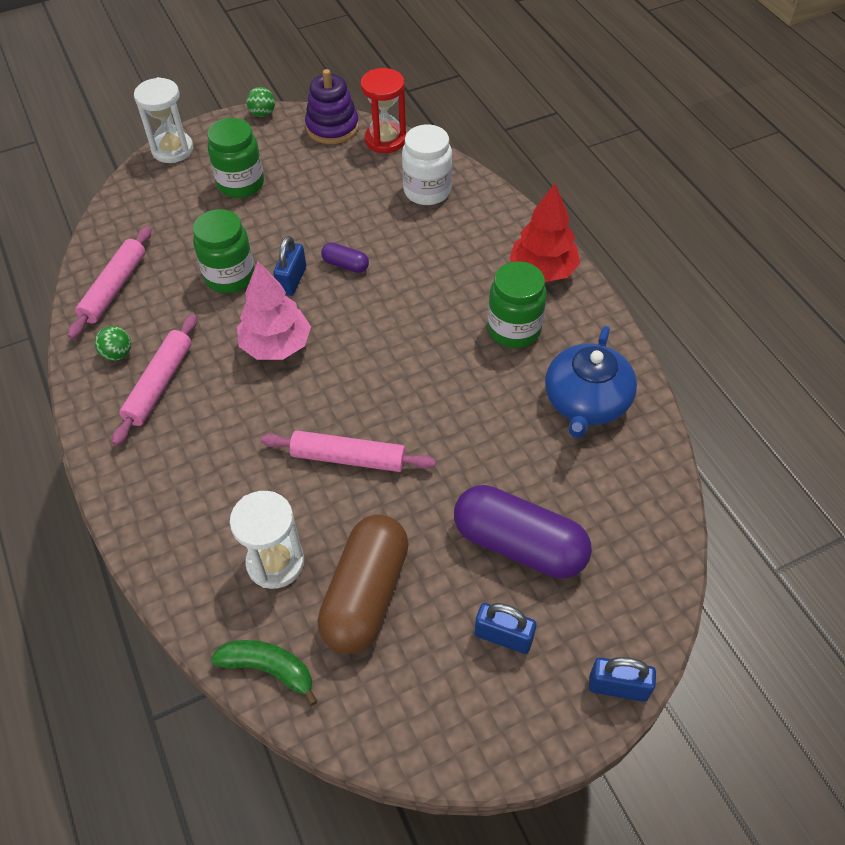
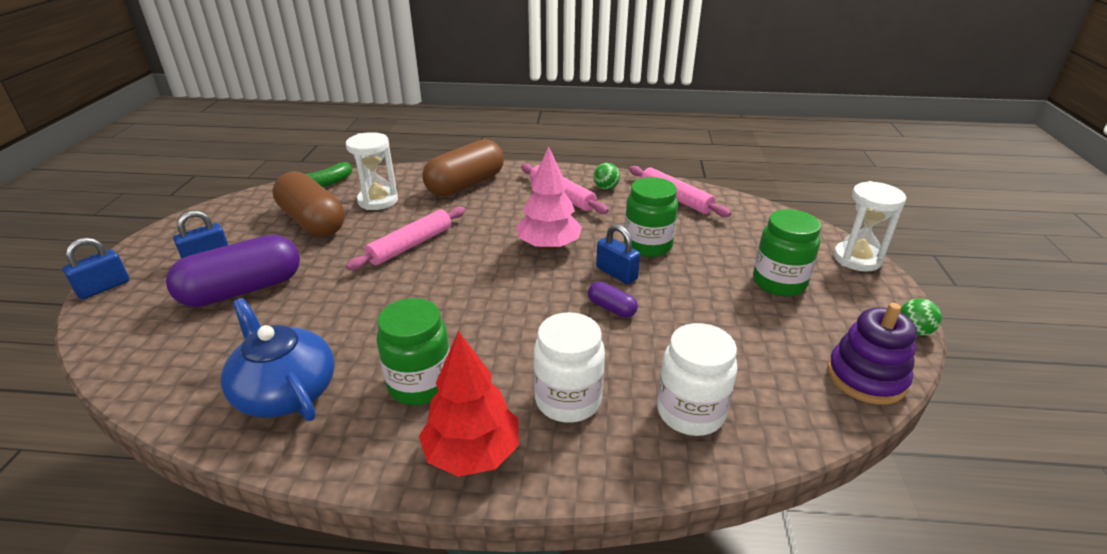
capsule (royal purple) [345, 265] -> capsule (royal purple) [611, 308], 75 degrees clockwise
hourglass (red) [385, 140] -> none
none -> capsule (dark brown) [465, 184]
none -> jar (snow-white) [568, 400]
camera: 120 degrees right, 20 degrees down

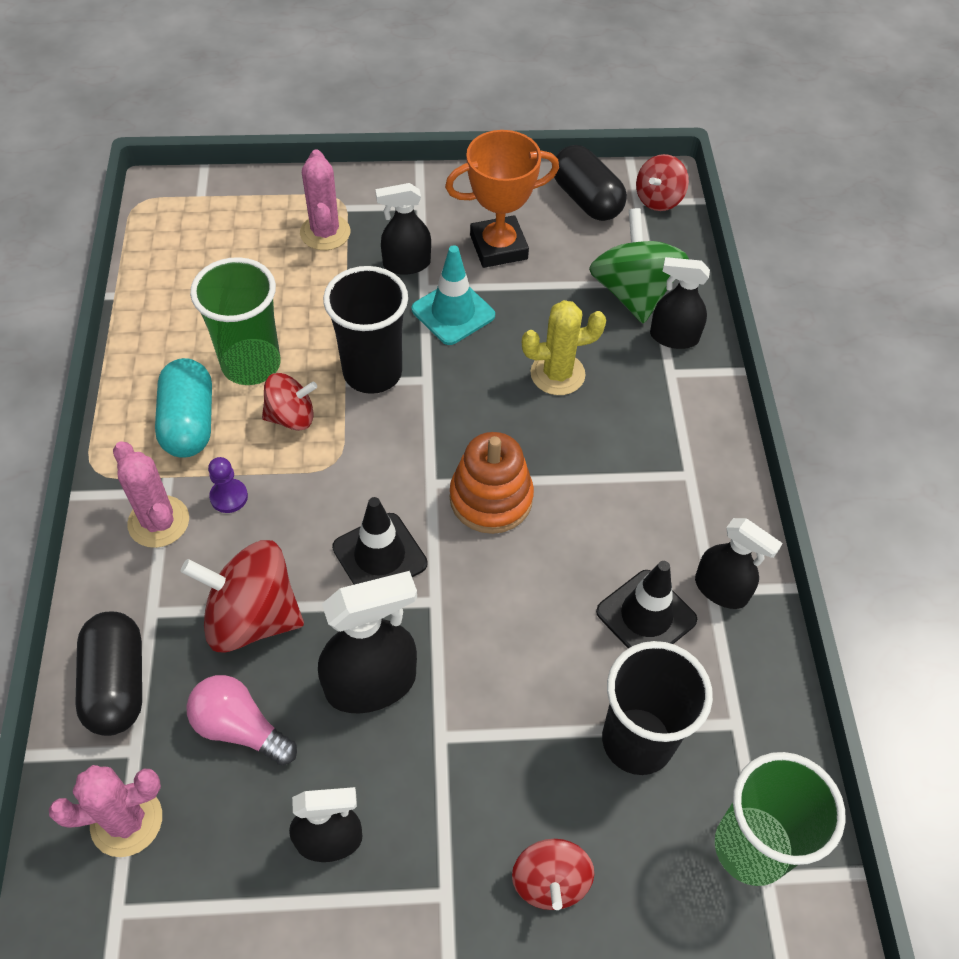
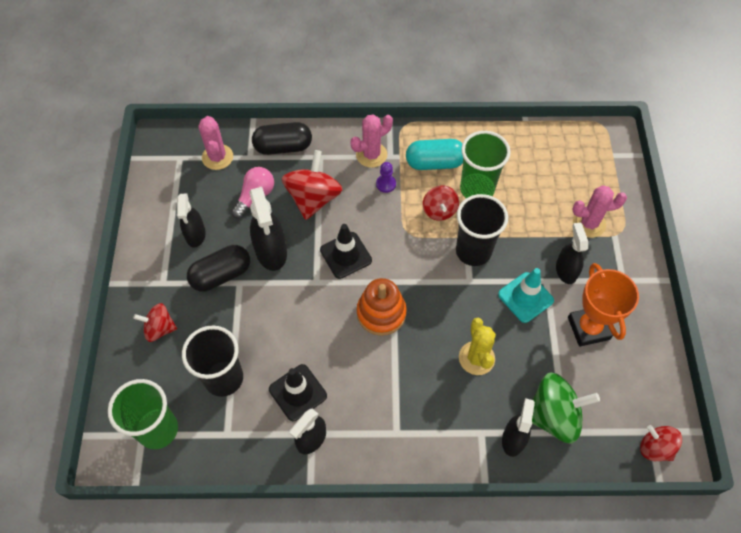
capsule (black) [586, 199] -> capsule (black) [221, 275], shifted
camera: 95 degrees right, 5 degrees up

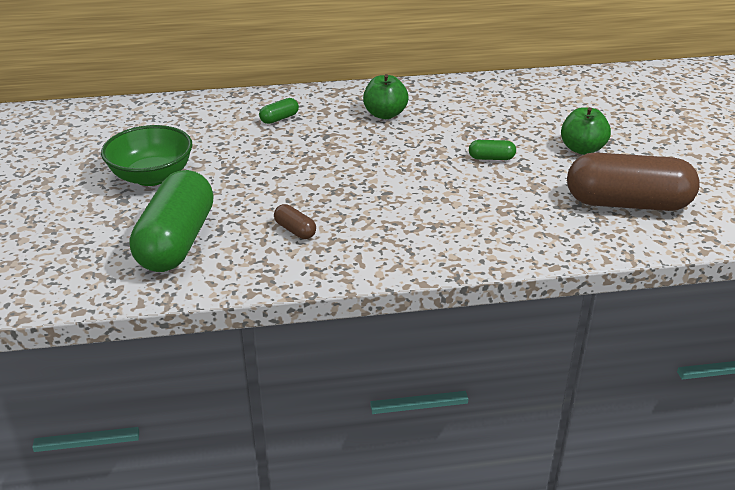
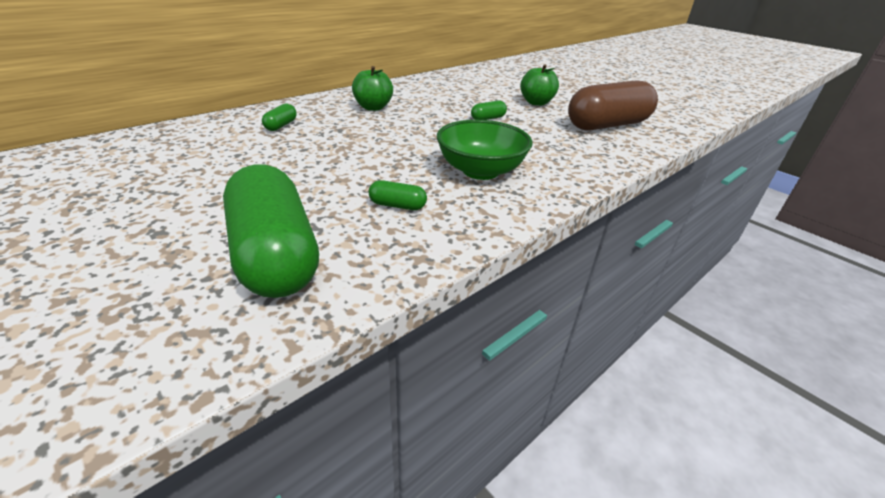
serving bowl (leaf-green) [152, 176] -> serving bowl (leaf-green) [480, 171], shifted
capsule (dark brown) [295, 230] -> capsule (leaf-green) [397, 205]
camera: 35 degrees left, 0 degrees up

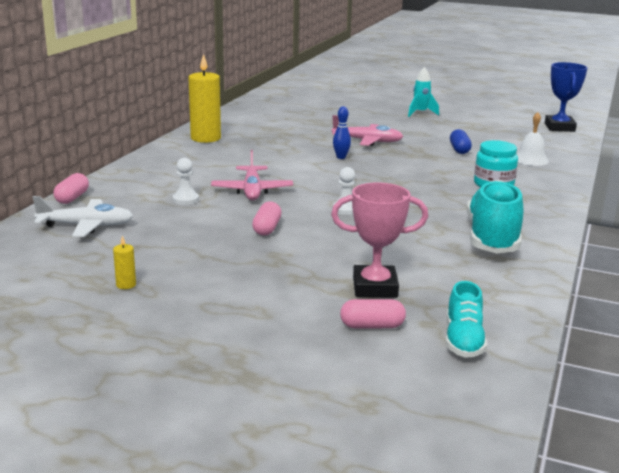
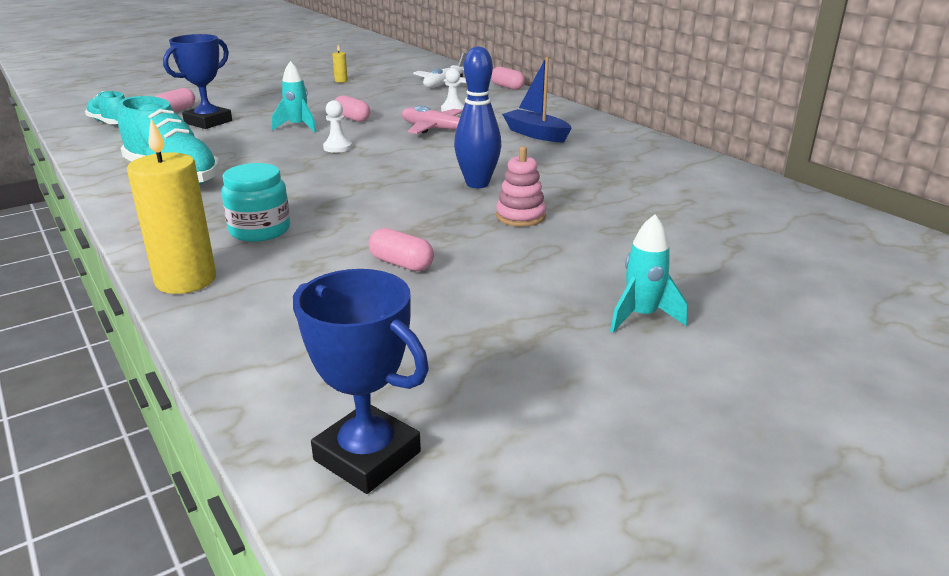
wax candle (yellow) [205, 138] -> wax candle (yellow) [186, 280], shifted
trophy (pink) [375, 287] -> trophy (cobalt) [208, 122]
plane (pink) [368, 141] -> stacking toy (pink) [520, 216]
bowling pin (cobalt) [341, 157] -> bowling pin (cobalt) [477, 184], x1.80
capsule (cobalt) [459, 150] -> capsule (pink) [401, 263]
hand bell (snow-white) [530, 159] -> none
none -> toy rocket (teal) [298, 127]
none -> boat (cobalt) [536, 134]
camera: 125 degrees right, 5 degrees up

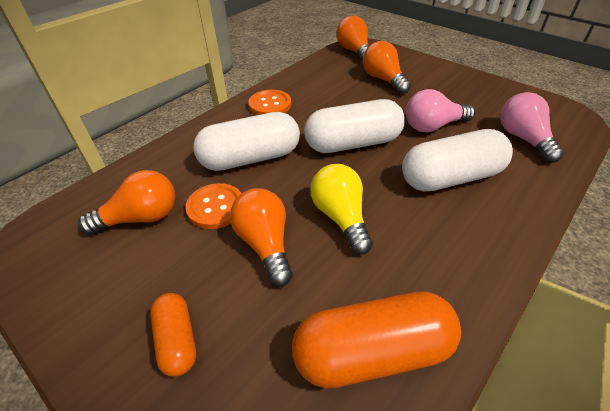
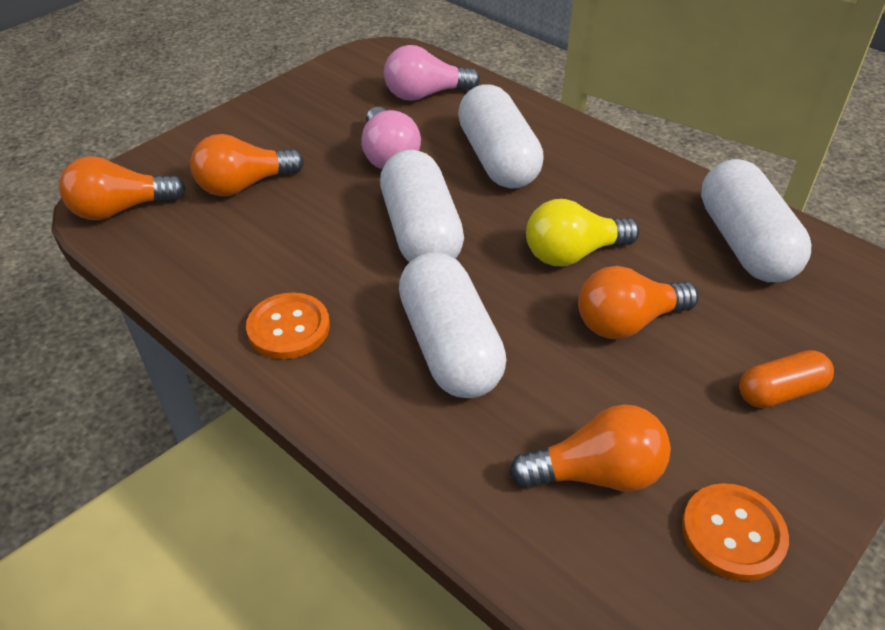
bulb (orange-coloured) [141, 218] -> bulb (orange-coloured) [597, 473], 105 degrees clockwise
sewing button (orange-coloured) [215, 207] -> sewing button (orange-coloured) [733, 533], shifted
capsule (orange-coloured) [372, 352] -> capsule (snow-white) [744, 243]
camera: 90 degrees left, 0 degrees up

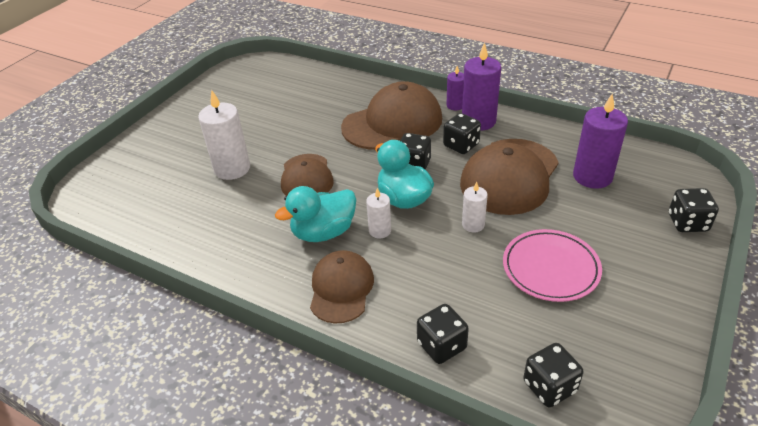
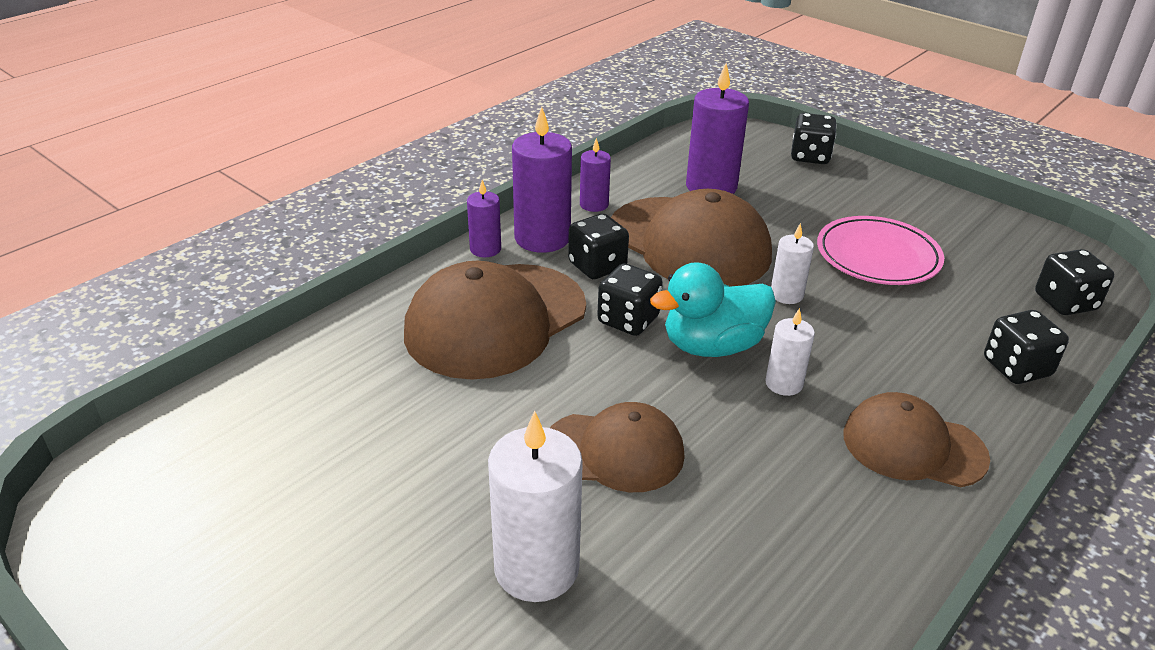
toy duck (teal) [323, 232] -> none
peaked cap (dark brown) [392, 123] -> peaked cap (dark brown) [495, 320], 120 degrees counterclockwise
none -> wax candle (royal purple) [594, 204]
camera: 80 degrees left, 5 degrees down

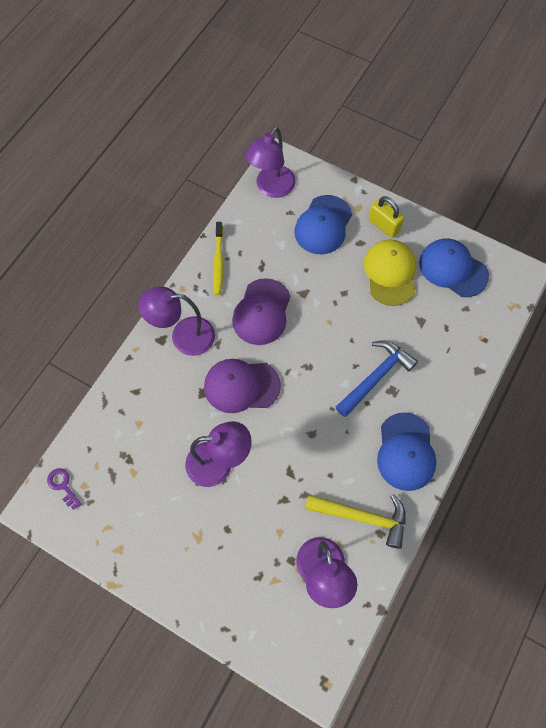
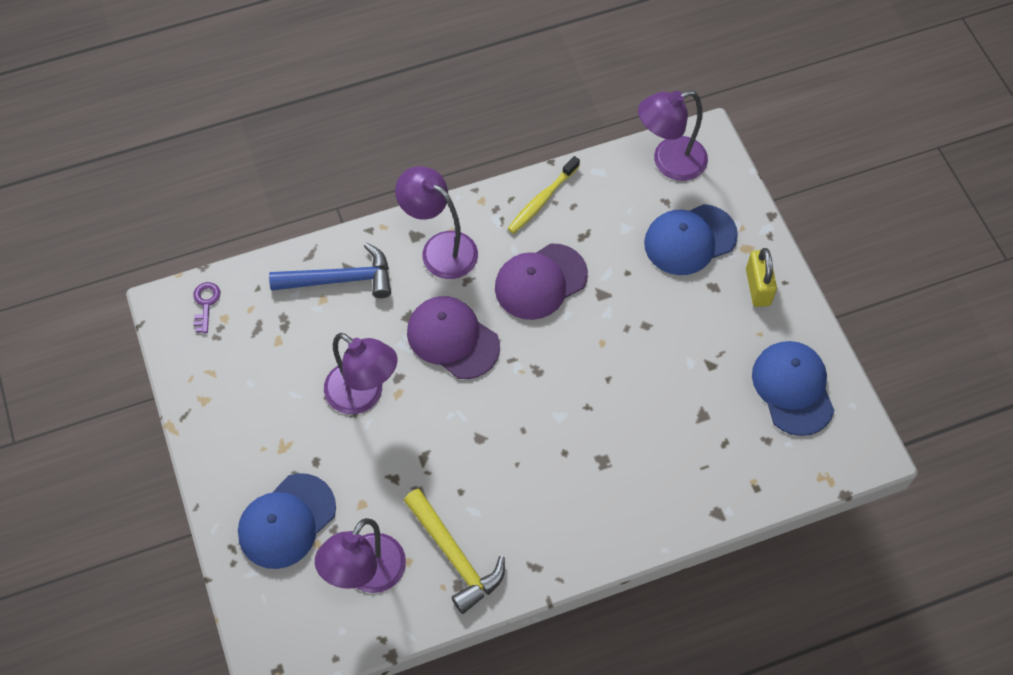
carpenter's hammer (cobalt) [376, 377] -> carpenter's hammer (cobalt) [340, 279], shifted
peaked cap (yellow) [390, 273] -> none
peaked cap (cobalt) [406, 452] -> peaked cap (cobalt) [287, 521], shifted
camera: 40 degrees right, 5 degrees down

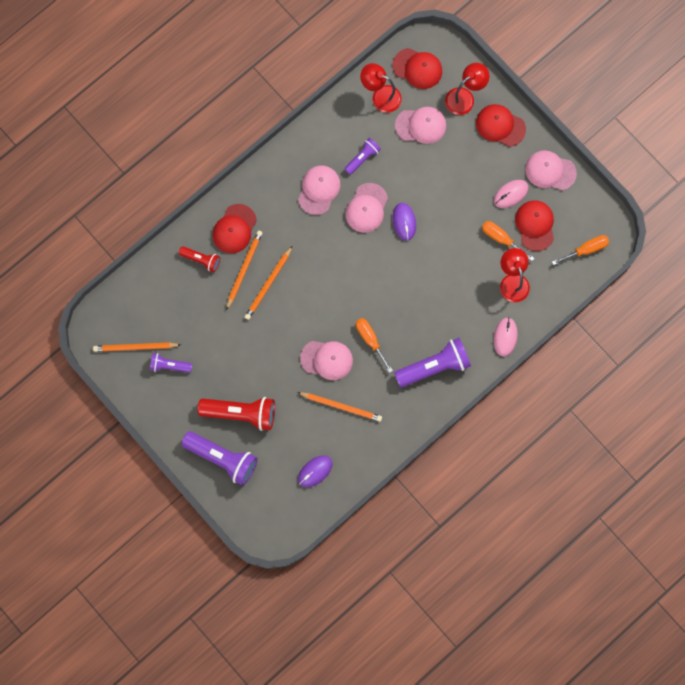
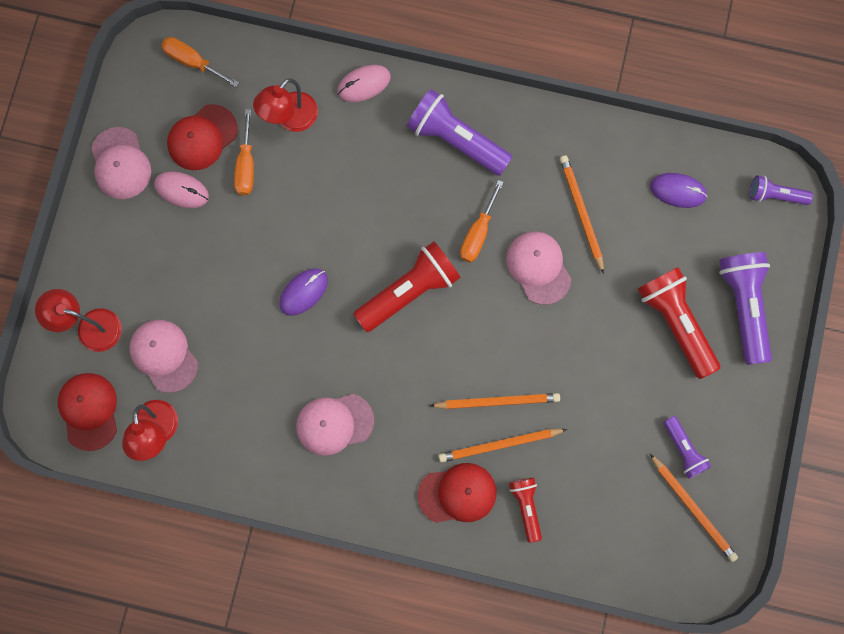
flashlight (royal purple) [362, 158] -> flashlight (royal purple) [775, 195], shifted
peaked cap (pink) [366, 208] -> none
peaked cap (red) [500, 126] -> none
none -> flashlight (red) [409, 291]
camera: 125 degrees left, 0 degrees up

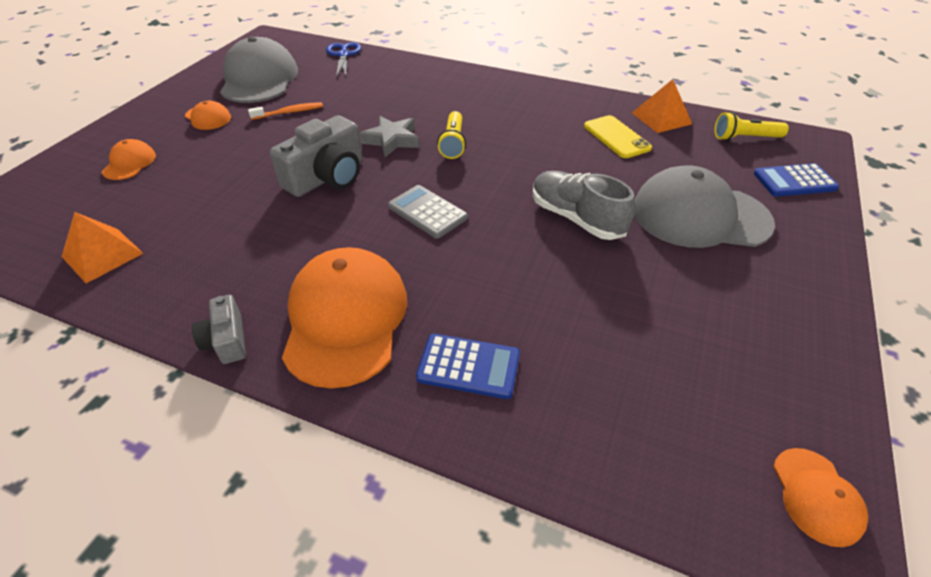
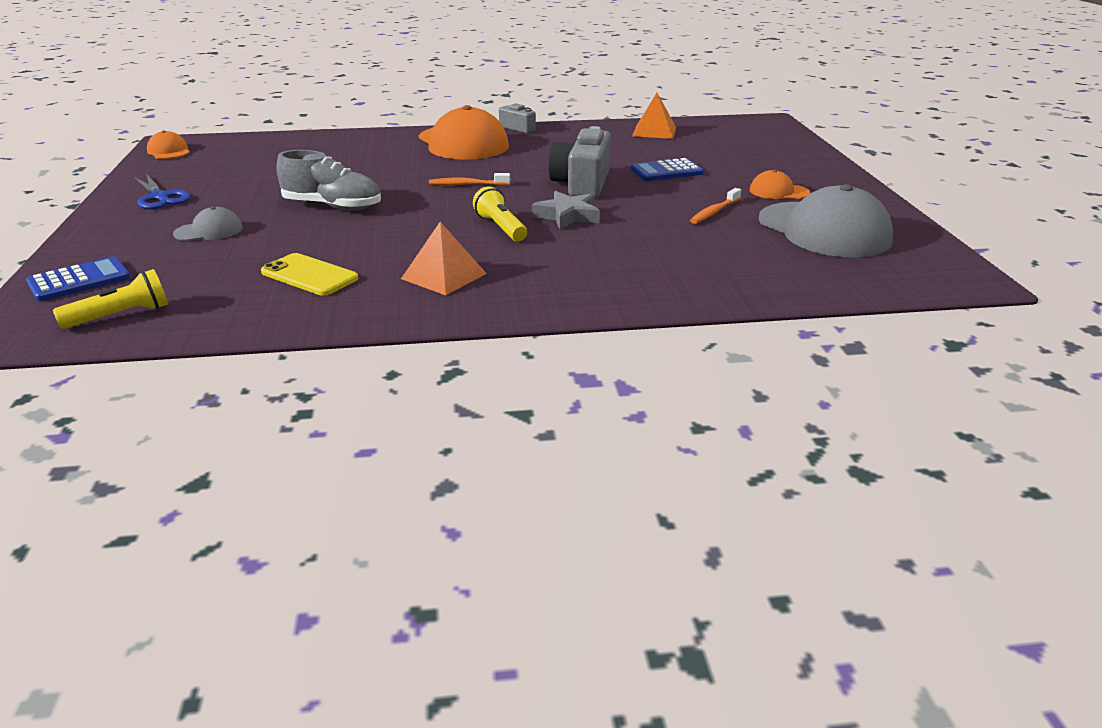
peaked cap (orange-coloured) [129, 163] -> none
pair of scissors (cobalt) [343, 55] -> pair of scissors (cobalt) [160, 197], shifted
pocket calculator (gray) [427, 212] -> tooth brush (orange-coloured) [467, 185]
pocket calculator (cobalt) [468, 366] -> pocket calculator (cobalt) [666, 171], shifted
pyramid (orange-coloured) [661, 118] -> pyramid (orange-coloured) [444, 276], shifted
peaked cap (gray) [700, 215] -> peaked cap (gray) [209, 231], x0.47
camera: 150 degrees right, 15 degrees down

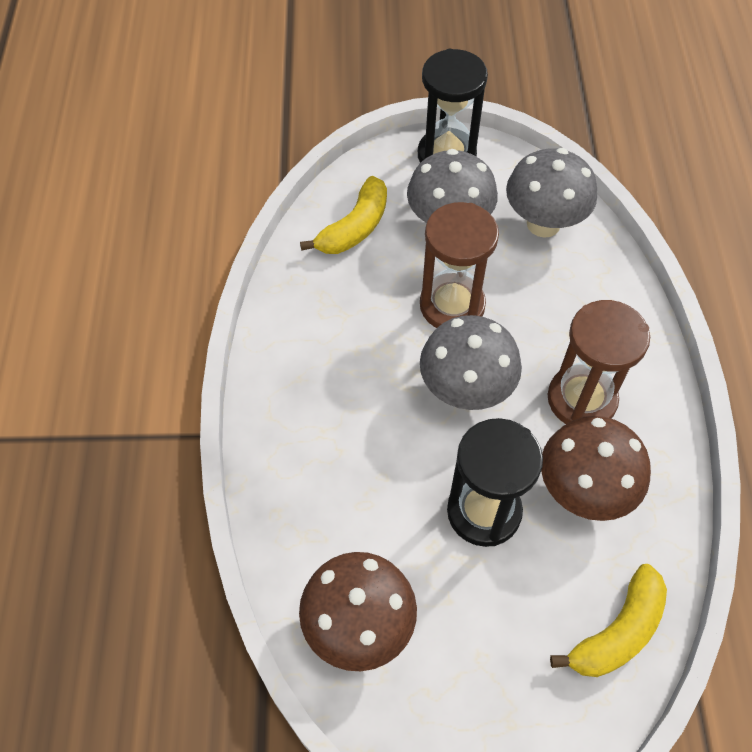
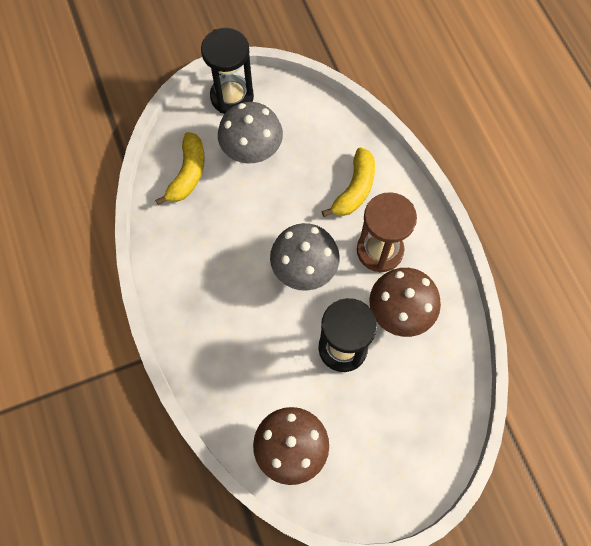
hourglass (dark brown) [452, 305] -> none
fungus (gray) [543, 224] -> none
toy banana (yellow) [618, 631] -> toy banana (yellow) [354, 189], shifted
camera: 20 degrees left, 10 degrees up

